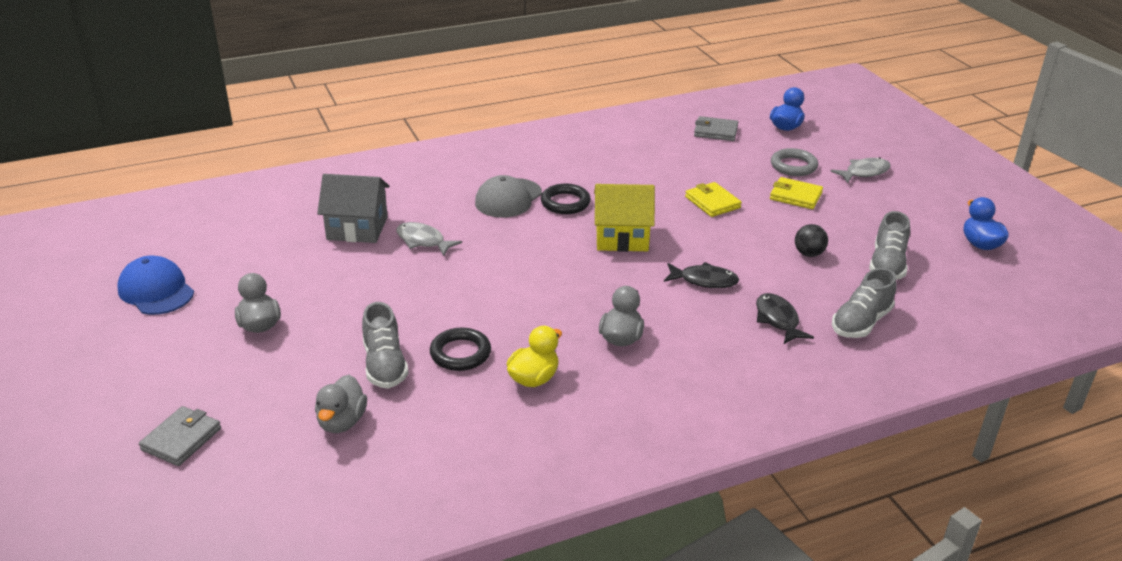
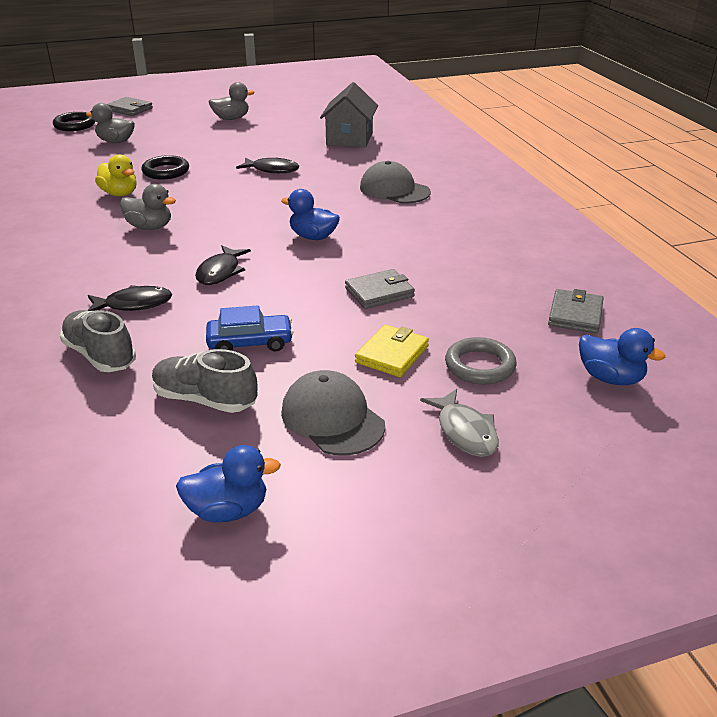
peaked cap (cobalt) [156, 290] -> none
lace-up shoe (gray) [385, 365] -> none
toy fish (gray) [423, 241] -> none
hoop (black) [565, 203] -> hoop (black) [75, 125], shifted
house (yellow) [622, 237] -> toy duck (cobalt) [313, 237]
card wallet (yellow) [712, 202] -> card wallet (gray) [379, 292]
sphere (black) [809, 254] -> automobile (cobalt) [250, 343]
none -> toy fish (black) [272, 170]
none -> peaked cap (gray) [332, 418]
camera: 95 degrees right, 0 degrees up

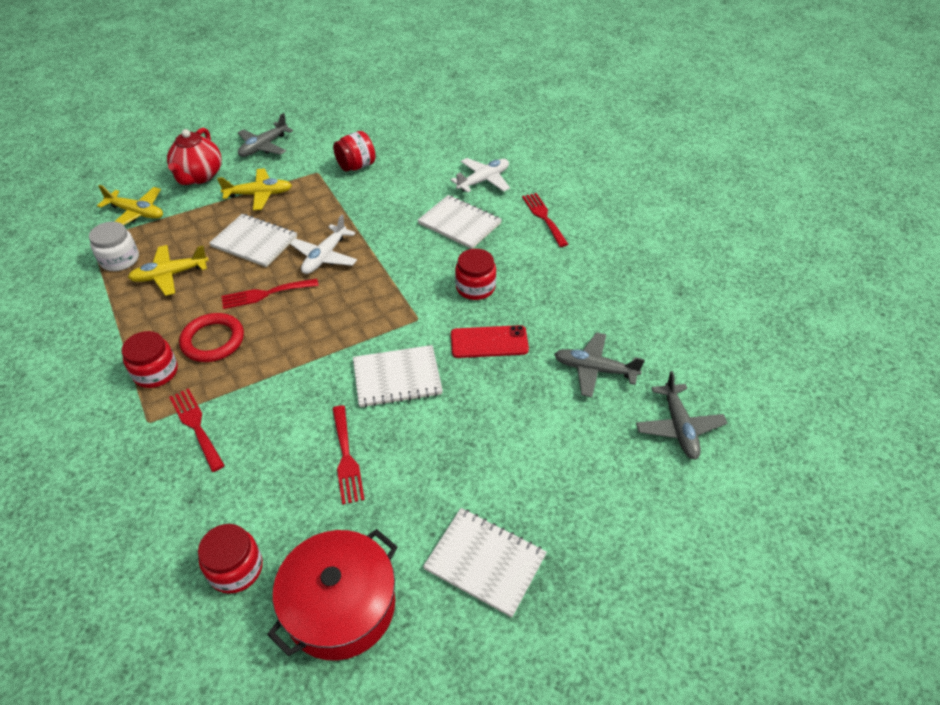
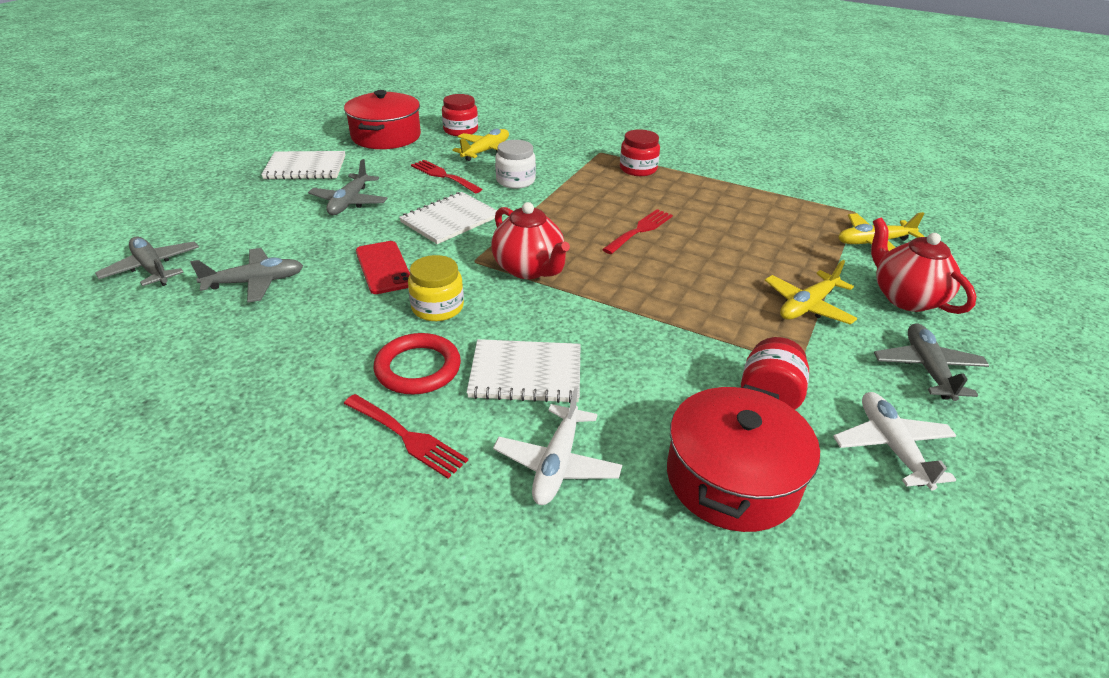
jar (snow-white) [120, 259] -> jar (snow-white) [515, 180], shifted
plane (yellow) [170, 275] -> plane (yellow) [486, 151], shifted
dinner fork (red) [196, 425] -> none
hoop (red) [213, 340] -> hoop (red) [418, 368], shifted
exercise book (snow-white) [254, 242] -> none
plane (snow-white) [325, 257] -> plane (snow-white) [891, 446], shifted
smartphone (red) [489, 342] -> smartphone (red) [384, 267], 75 degrees counterclockwise
jar (red) [475, 287] -> jar (yellow) [437, 307]
none -> plane (gray) [349, 202]
none -> teapot (red) [529, 269]
none -> cooking pot (red) [732, 478]
camera: 145 degrees right, 10 degrees down

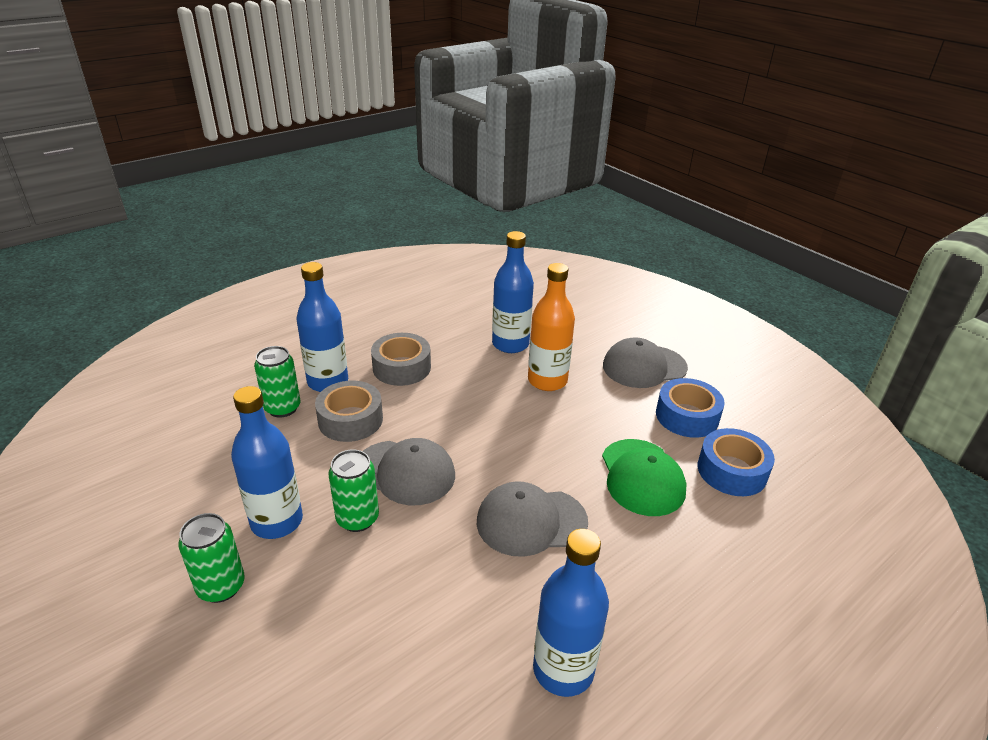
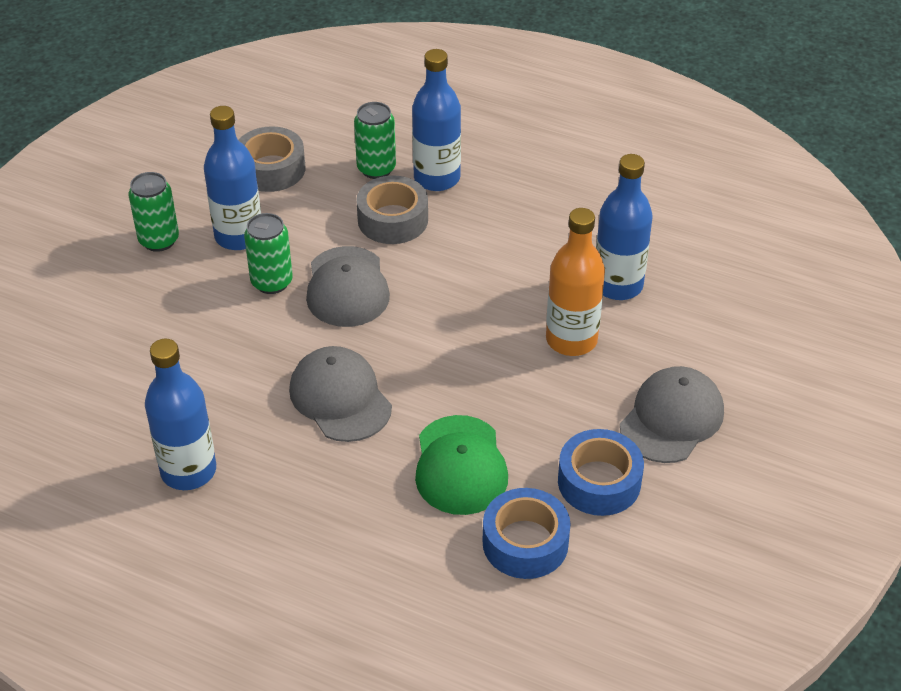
tape (gray) [401, 367] -> tape (gray) [271, 169], shifted
peaked cap (leaf-green) [642, 477] -> peaked cap (leaf-green) [460, 466], 60 degrees counterclockwise
peaked cap (gray) [644, 367] -> peaked cap (gray) [672, 418], 75 degrees clockwise
camera: 65 degrees right, 10 degrees up

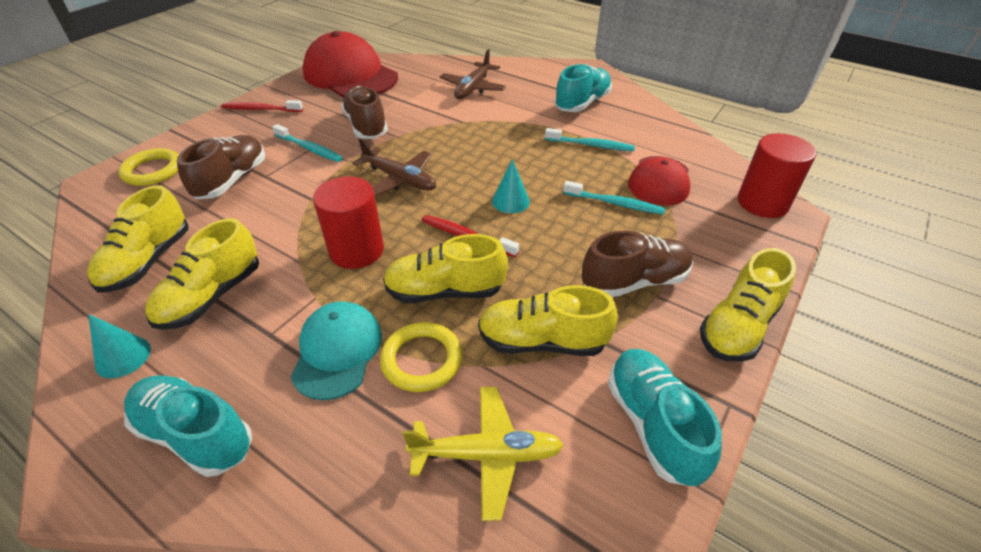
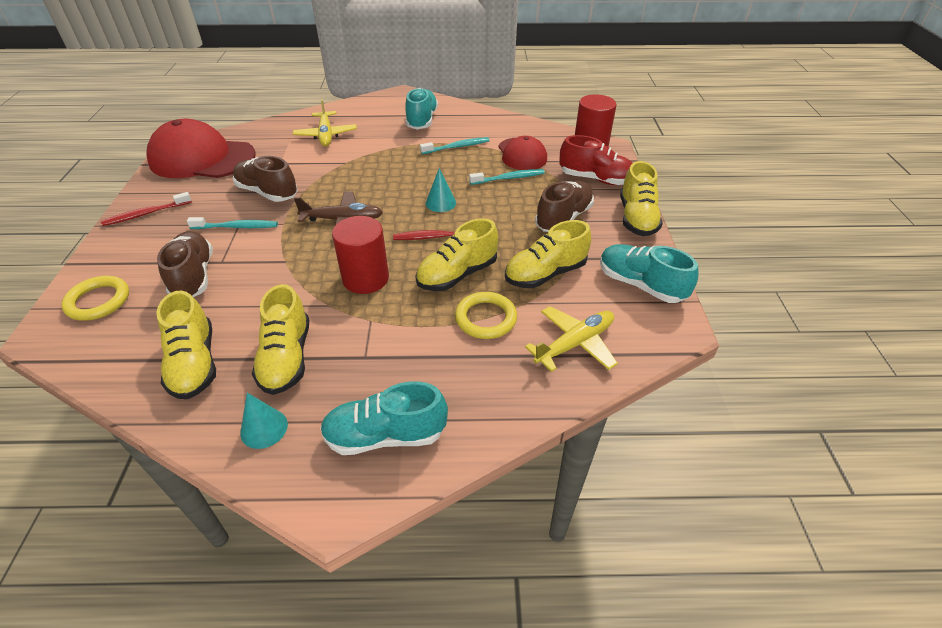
peaked cap (teal) [337, 351] -> none
plane (dark brown) [473, 88] -> plane (yellow) [326, 135]
none -> lace-up shoe (red) [596, 179]
camera: 35 degrees left, 0 degrees up

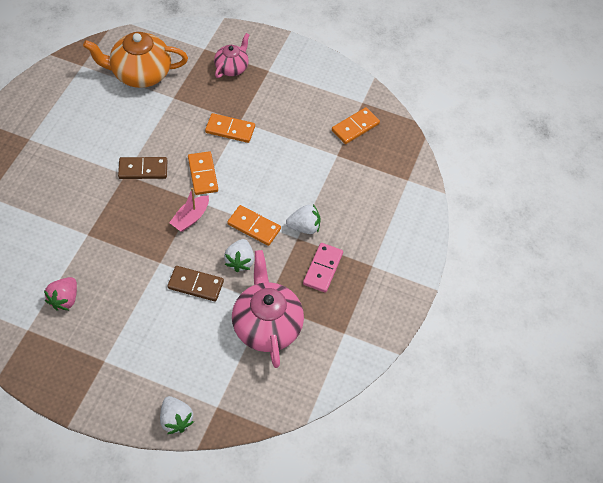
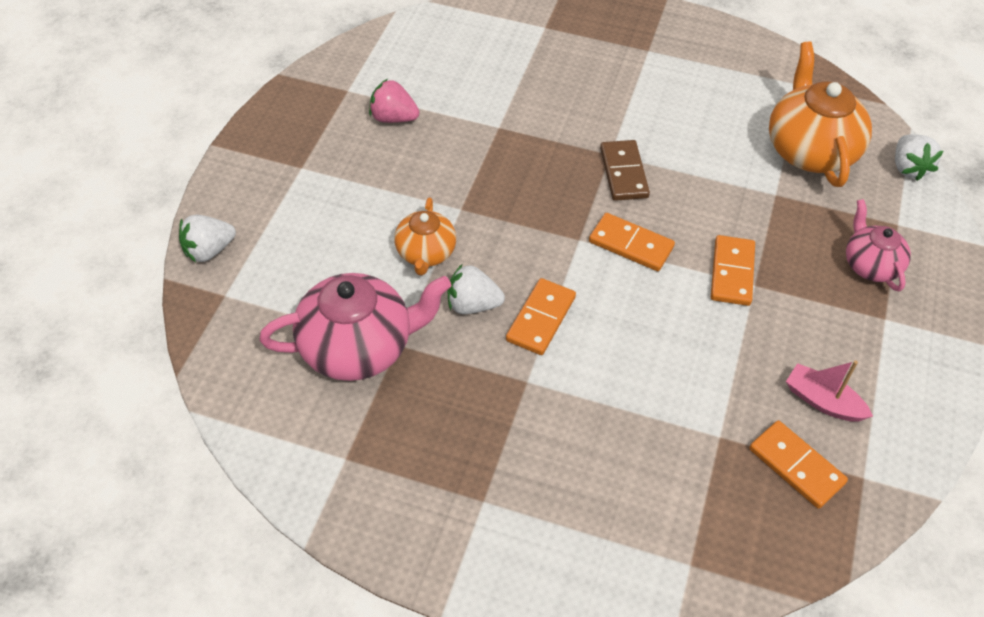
domino tile (dark brown) [195, 285] -> teapot (orange-coloured) [425, 253]
boat (pink) [190, 218] -> boat (pink) [823, 401], shifted
domino tile (orange-coloured) [203, 174] -> domino tile (orange-coloured) [631, 245], 45 degrees clockwise
teapot (pink) [232, 67] -> teapot (pink) [870, 265], 135 degrees counterclockwise
berry (snow-white) [304, 227] -> berry (snow-white) [908, 168], shifted
domino tile (pink) [323, 268] -> none
camera: 90 degrees right, 5 degrees down

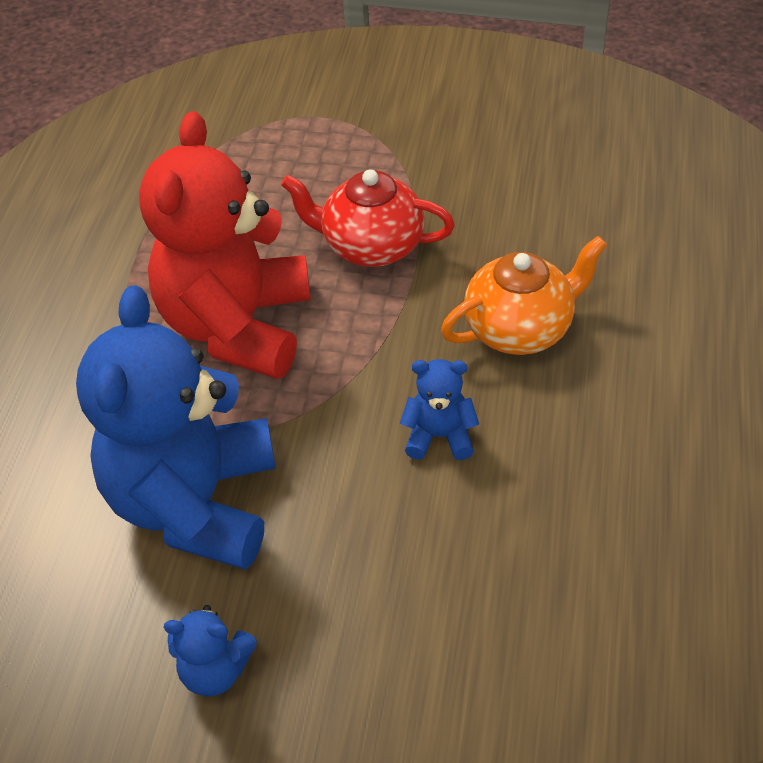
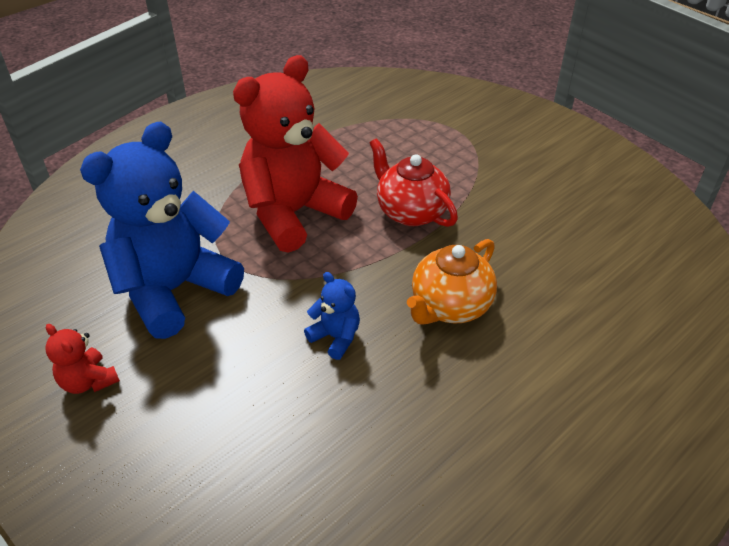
teddy (cobalt) [215, 670] -> teddy (red) [88, 381]
teapot (orange-coloured) [520, 329] -> teapot (orange-coloured) [450, 306], 120 degrees clockwise
camera: 35 degrees right, 5 degrees down

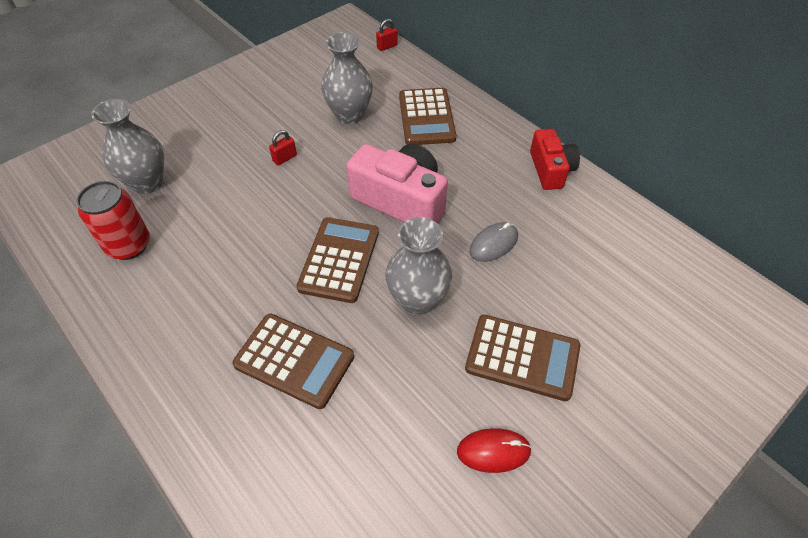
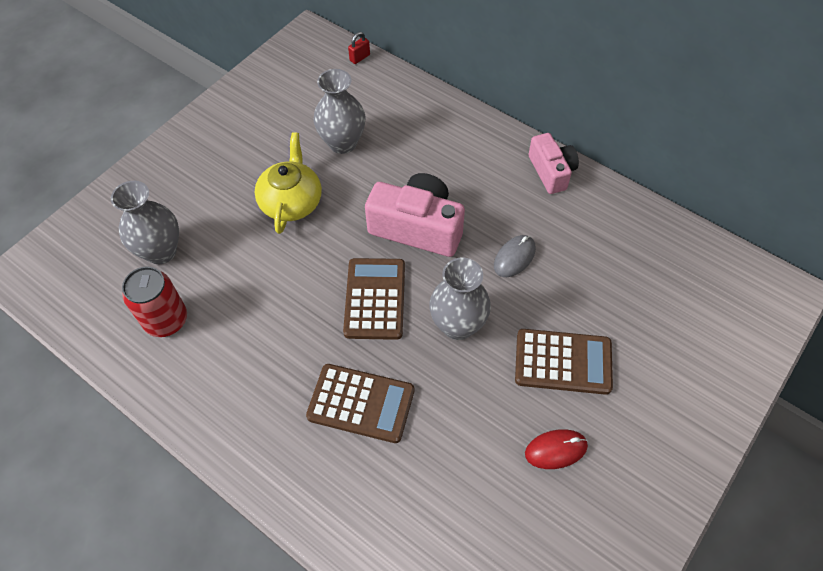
padlock (red) [284, 158] -> teapot (yellow) [291, 202]
pocket calculator (dark brown) [426, 117] -> none
camera (red) [550, 169] -> camera (pink) [551, 171]
camera: 10 degrees left, 5 degrees up

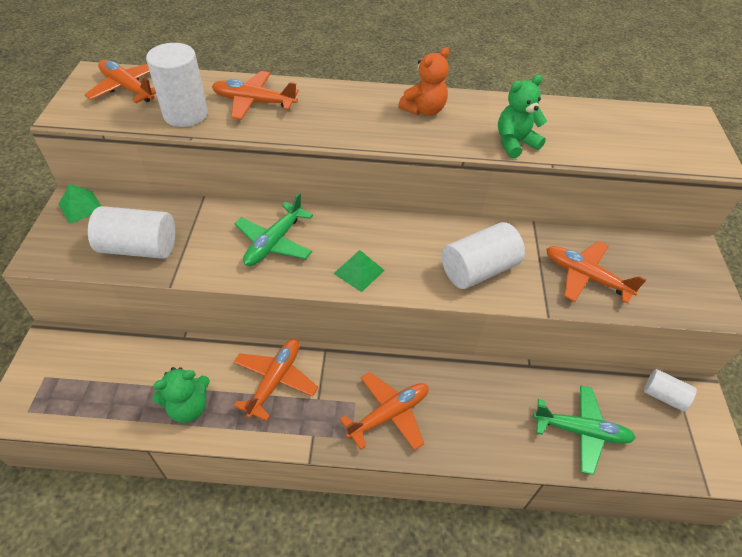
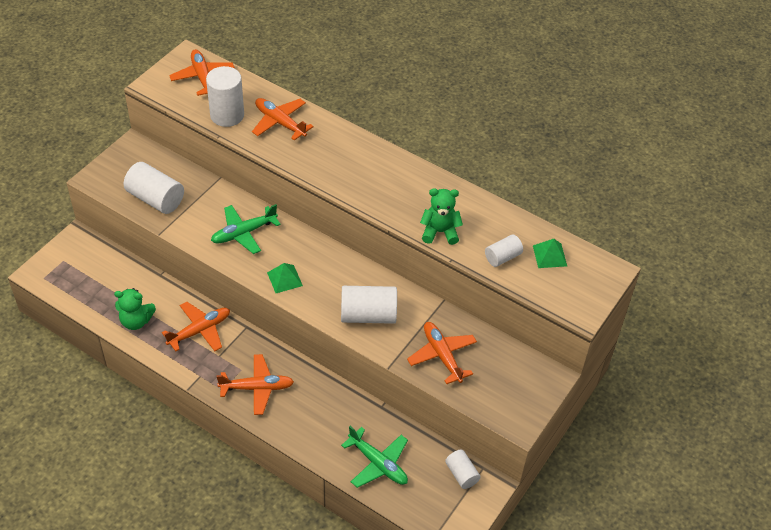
pyramid (leaf-green) [81, 207] -> pyramid (leaf-green) [549, 255], shifted
teddy (orange-coloured) [424, 110] -> none
none -> solid cylinder (snow-white) [502, 257]
camera: 30 degrees right, 0 degrees up

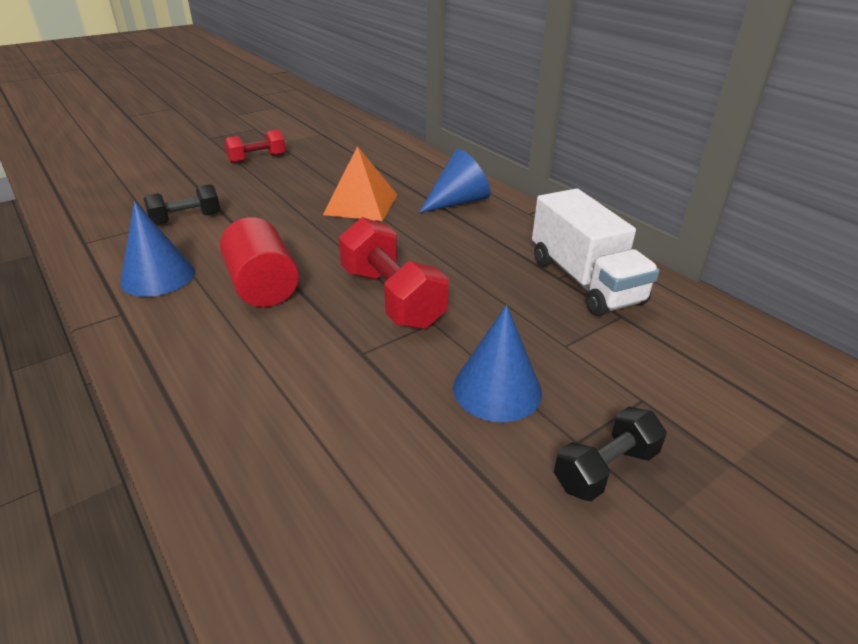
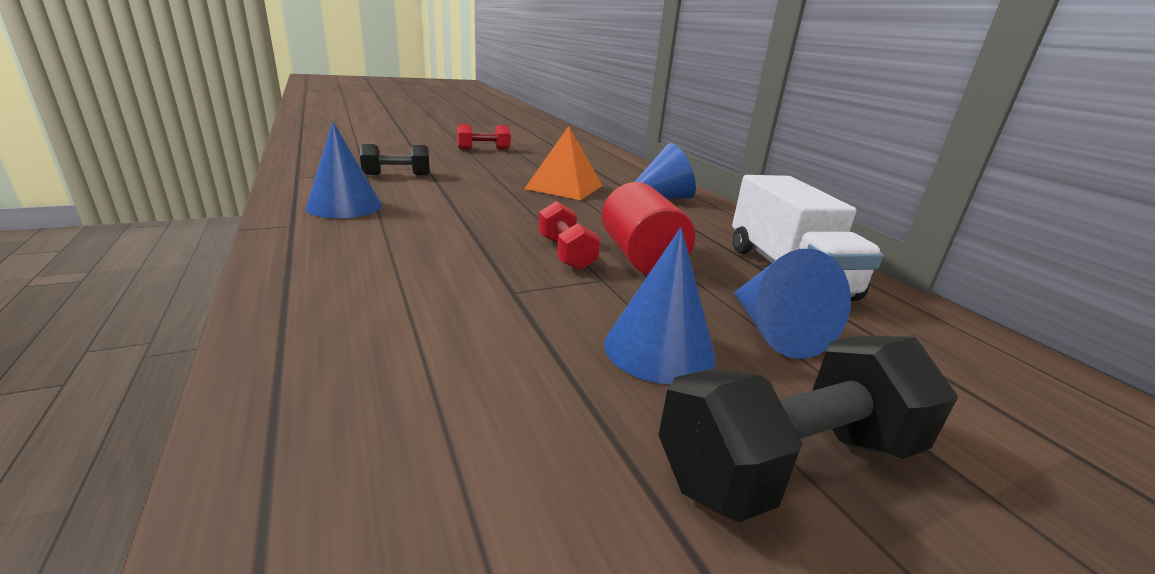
solid cylinder (red) [263, 286] -> solid cylinder (red) [641, 257], shifted
dumbbell (red) [391, 297] -> dumbbell (red) [565, 253], x0.61
dumbbell (black) [605, 469] -> dumbbell (black) [789, 462], x1.65
none -> cone shape (cobalt) [775, 331]
camera: 10 degrees right, 10 degrees down

